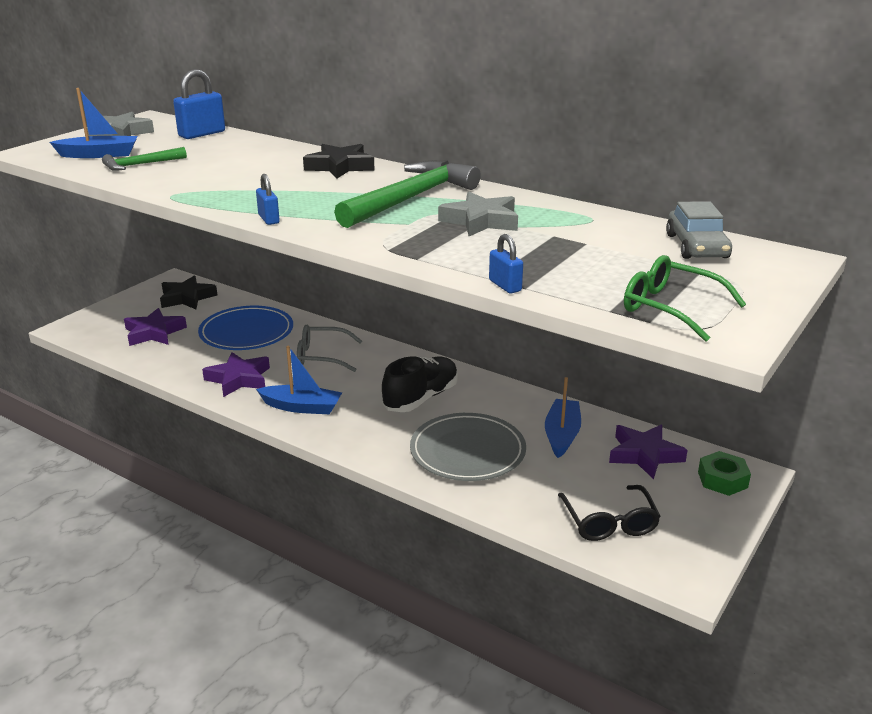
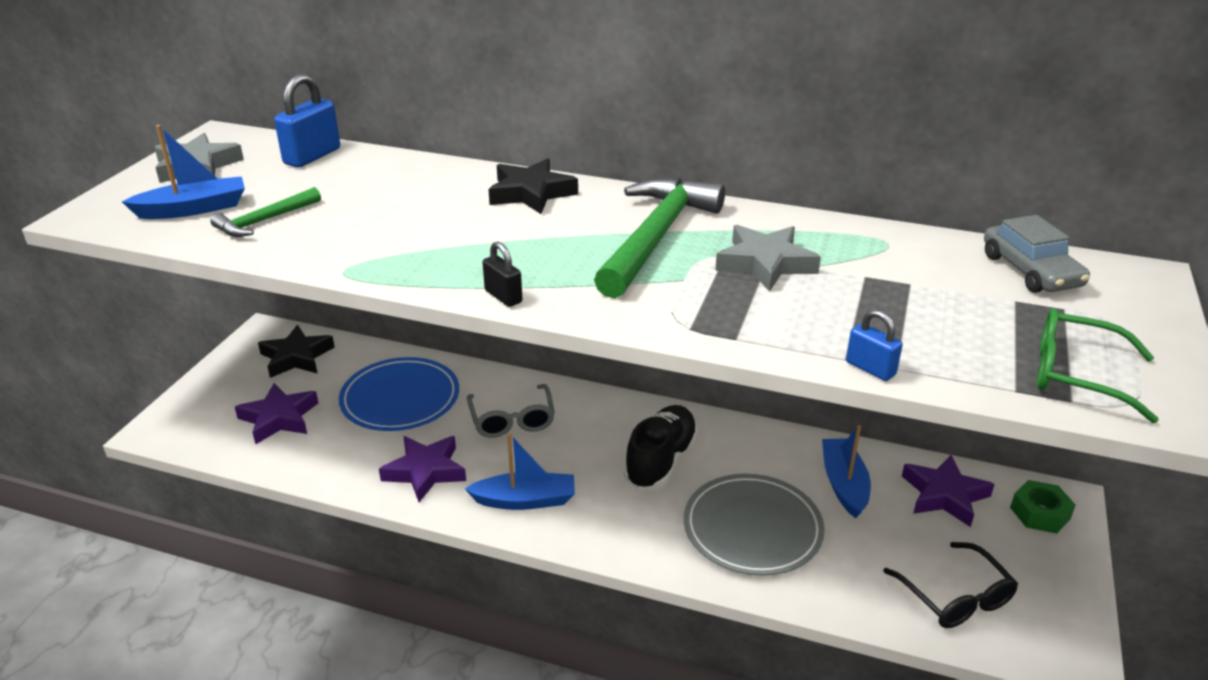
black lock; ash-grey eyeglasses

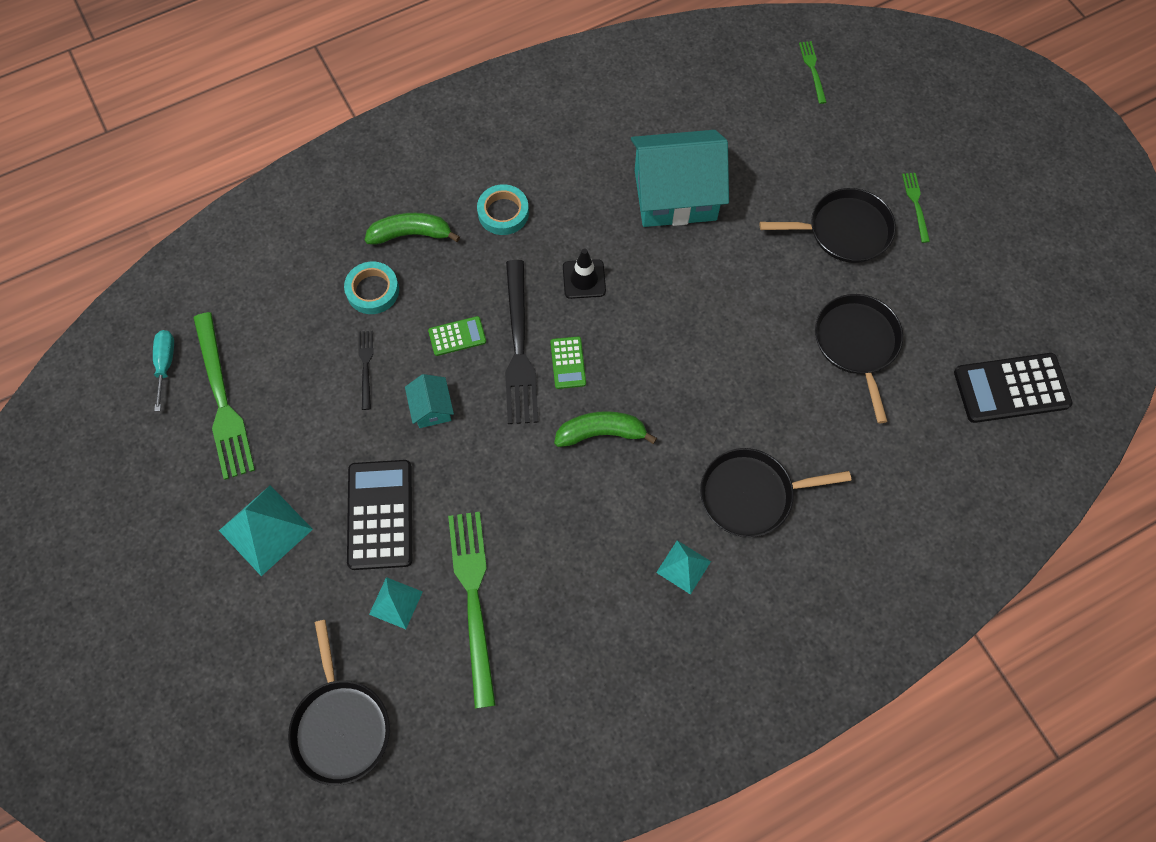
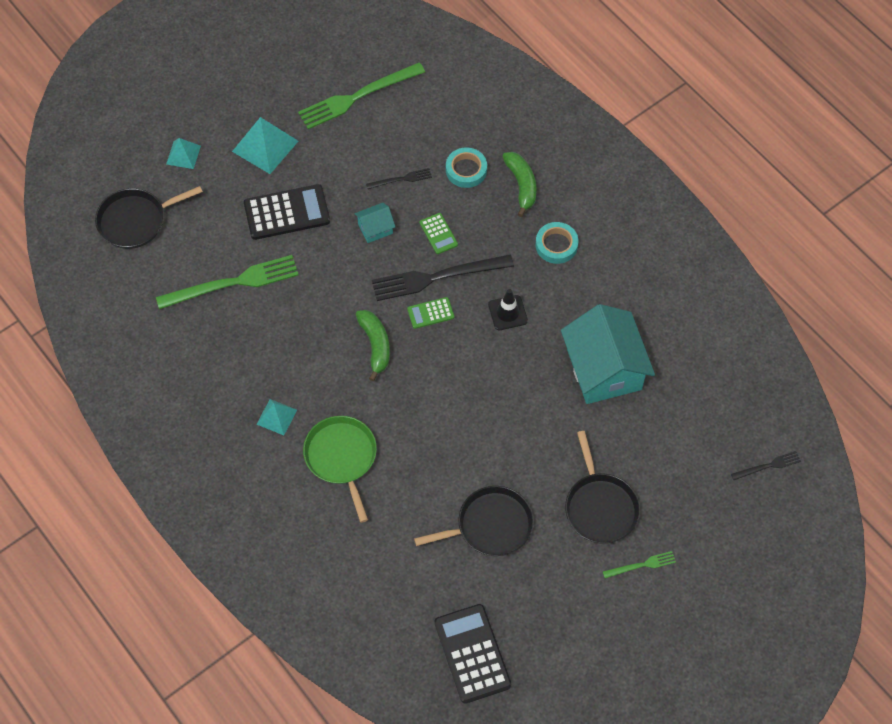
teal flat screwdriver; teal solid pyramid (no. 1 from left); emerald skillet; black table fork (no. 3 from left)

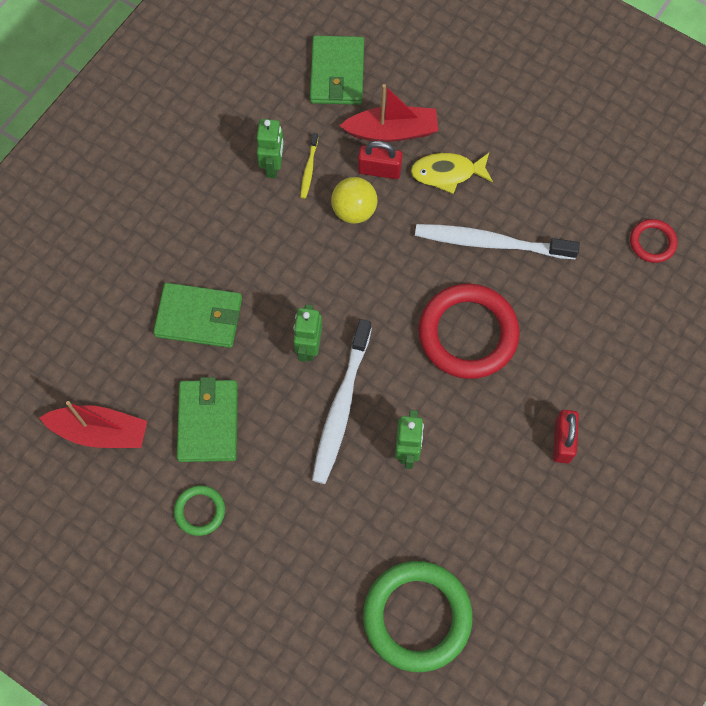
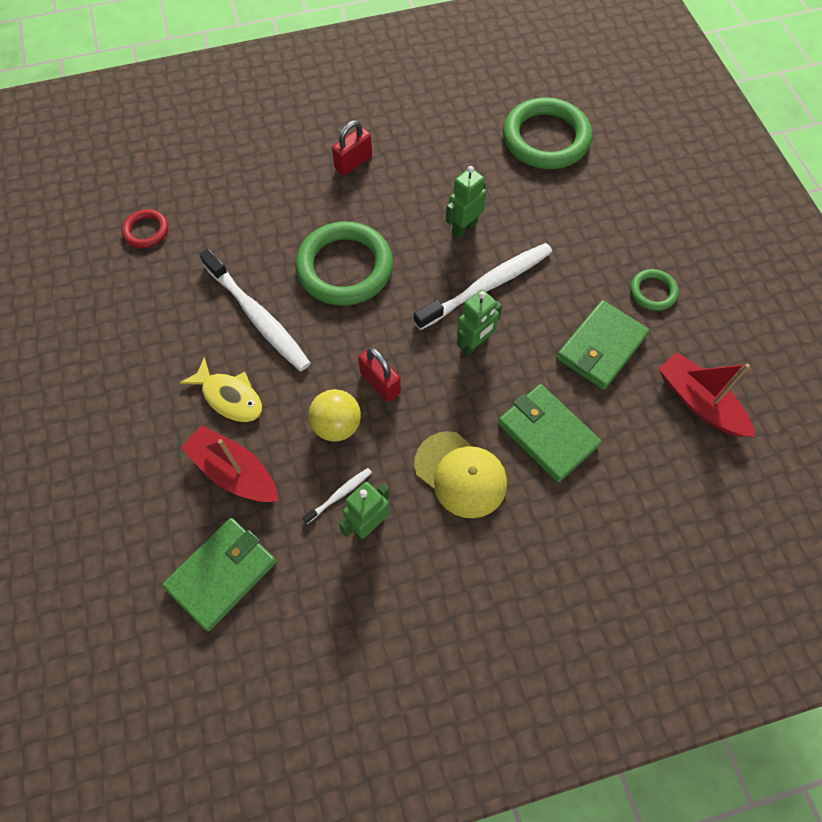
golden cap; red lock (no. 2 from left); white tooth brush (no. 2 from left); emerald torus (no. 1 from left)

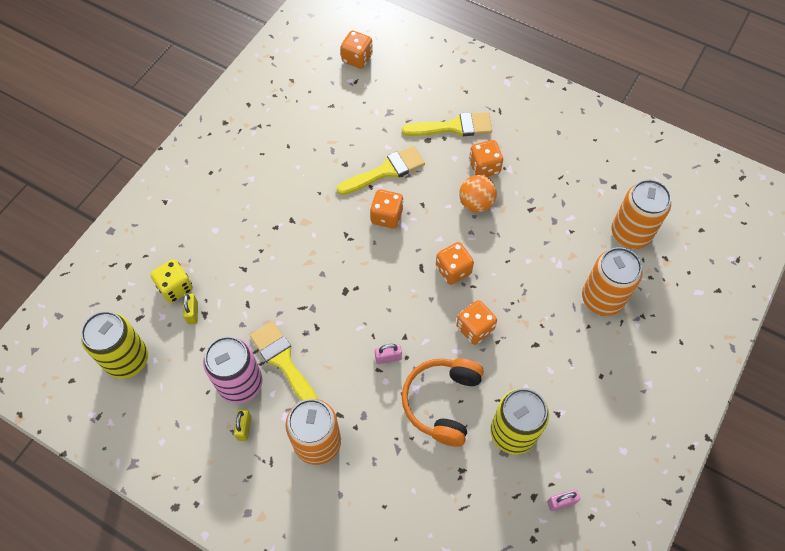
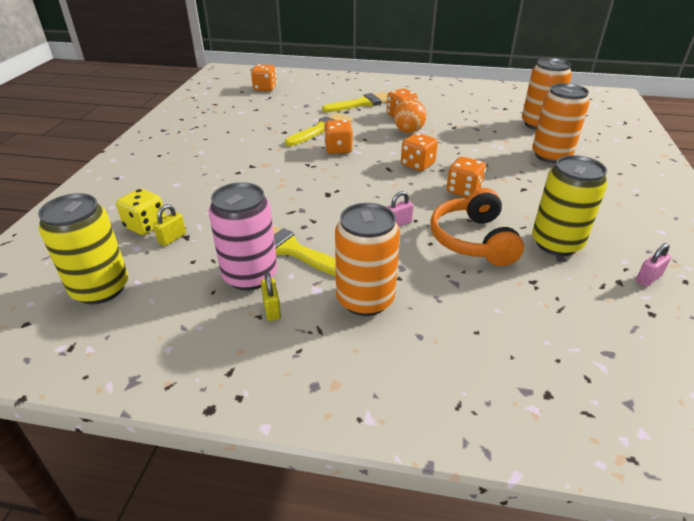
golden lock (no. 1 from left)

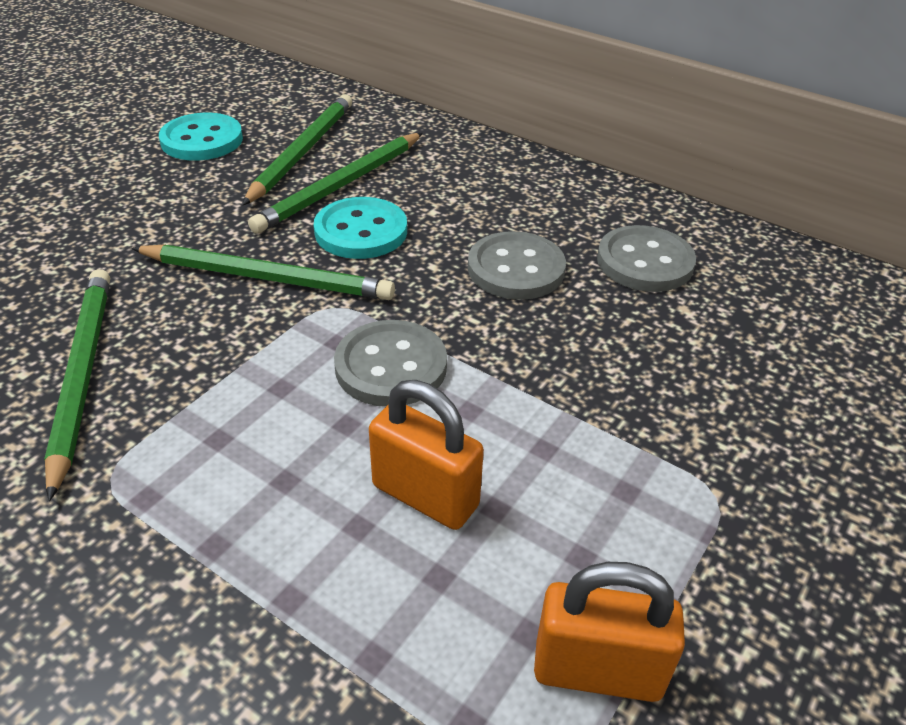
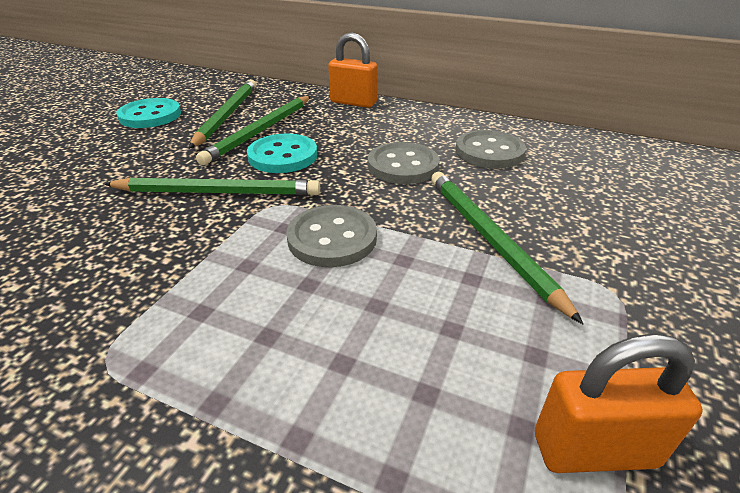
emerald lead pencil (no. 4 from left); orange lock (no. 1 from left)

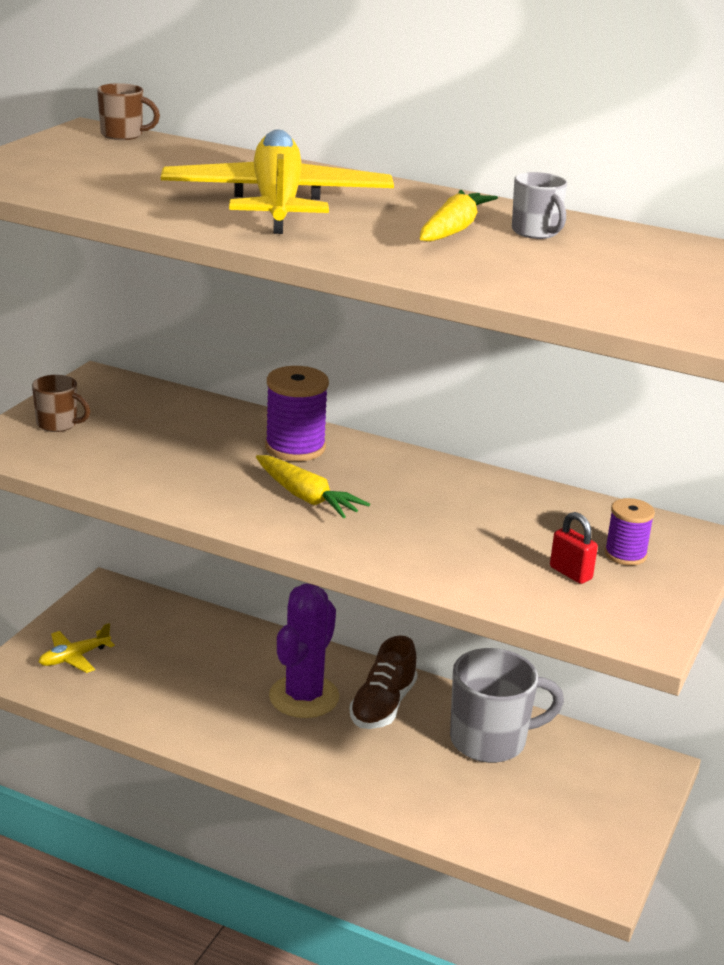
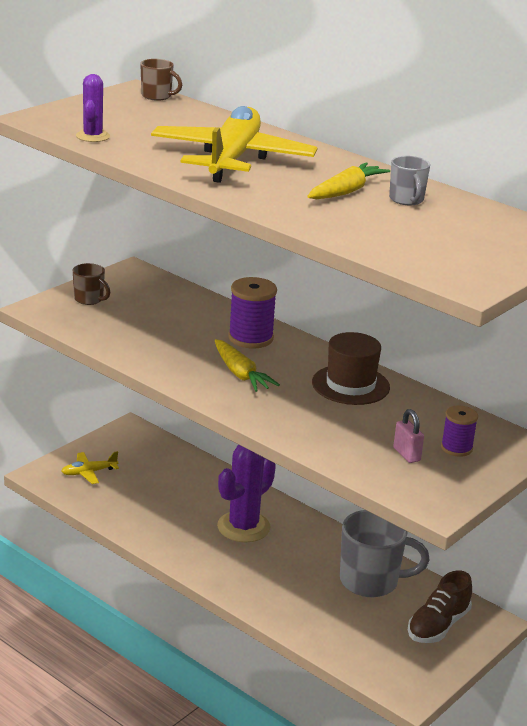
royal purple prickly plant (no. 1 from left); russet top hat; russet lace-up shoe; rosy lock

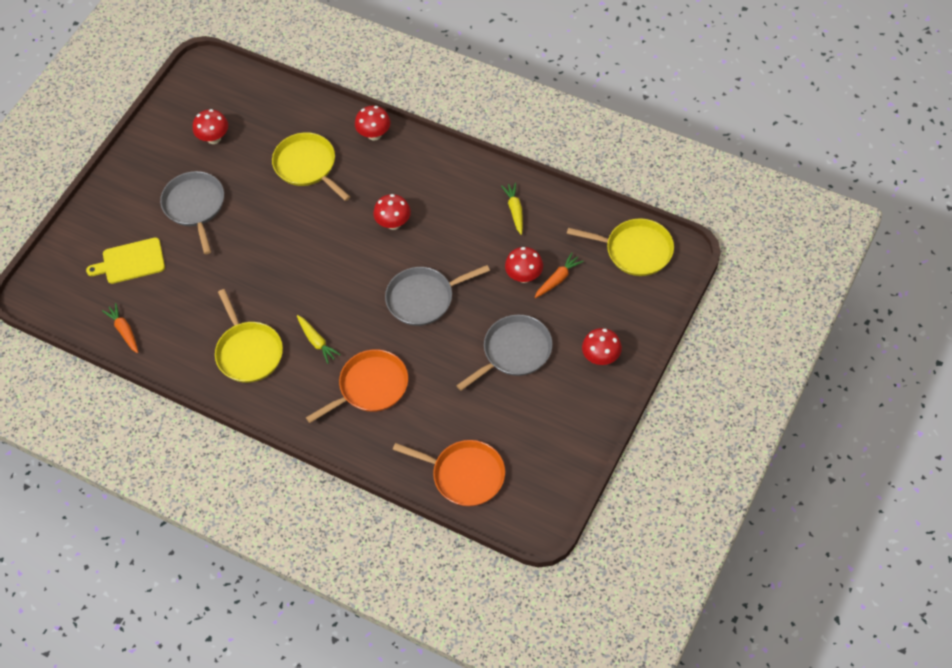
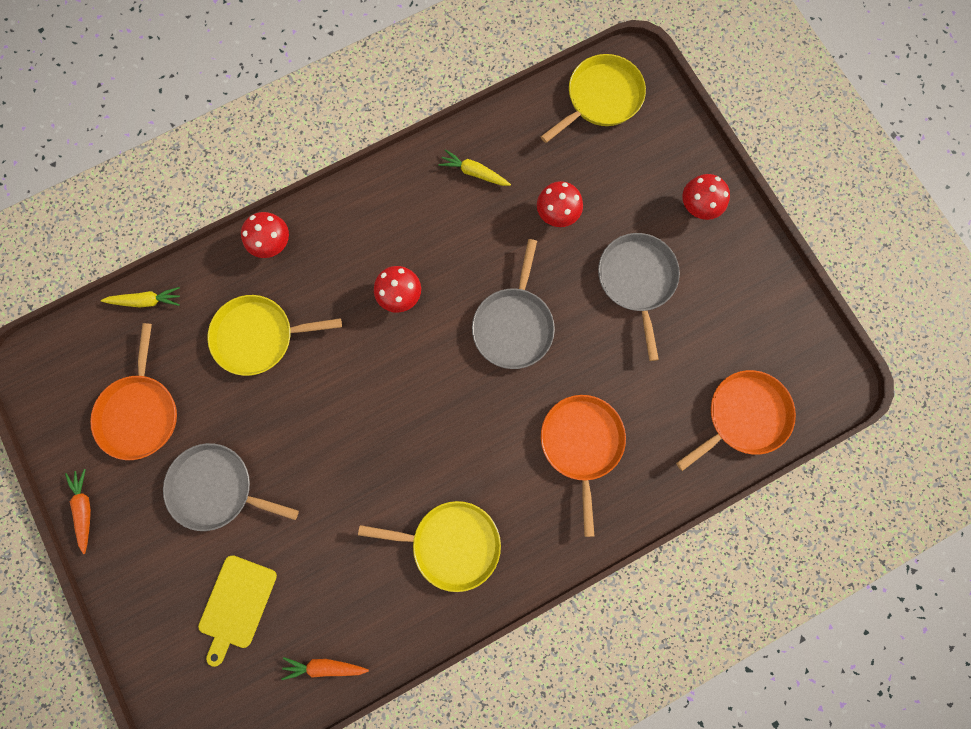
golden toy carrot (no. 1 from left); orange toy carrot (no. 1 from left); orange skillet (no. 1 from left)

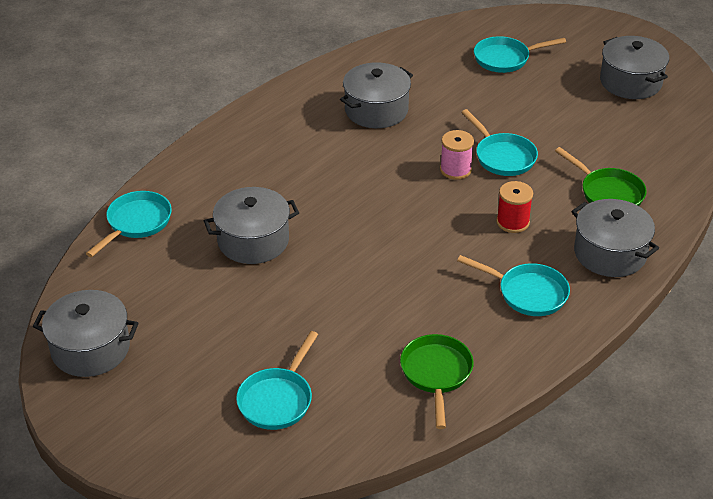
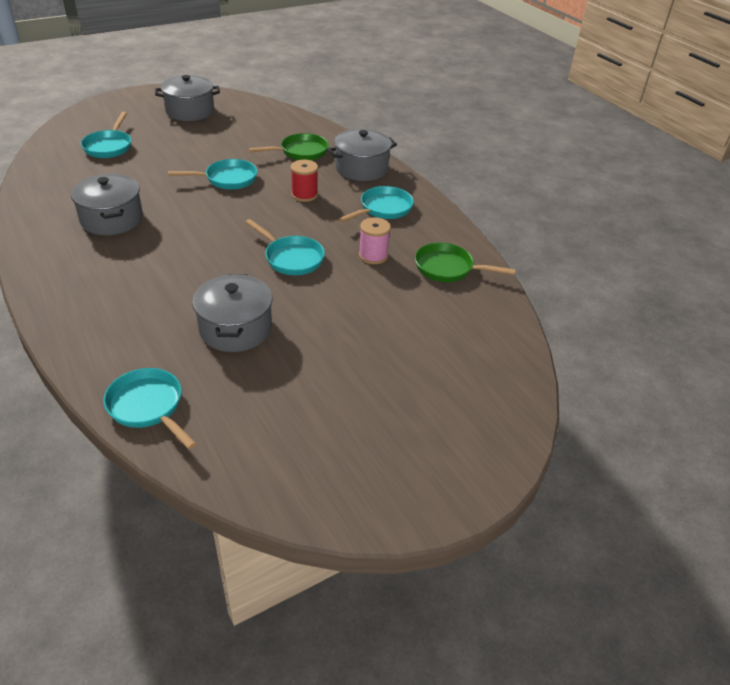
ash-grey stockpot (no. 1 from left in the first image); teal skillet (no. 4 from left); rosy bobbin

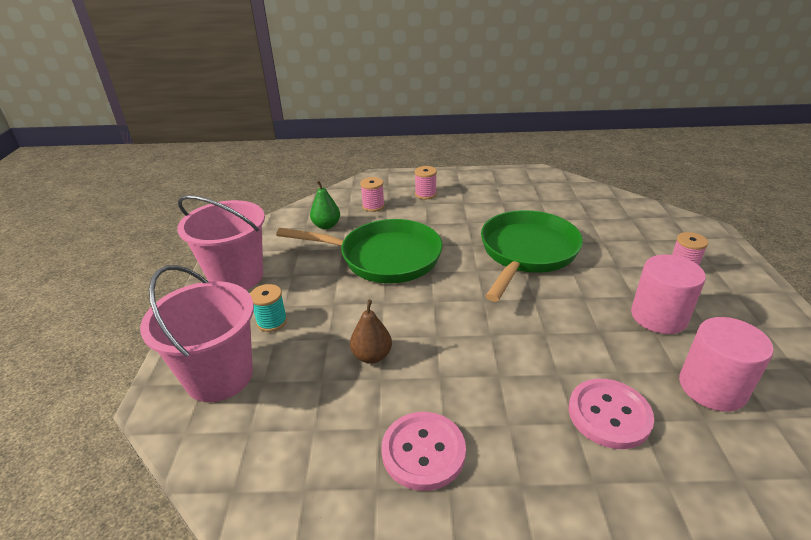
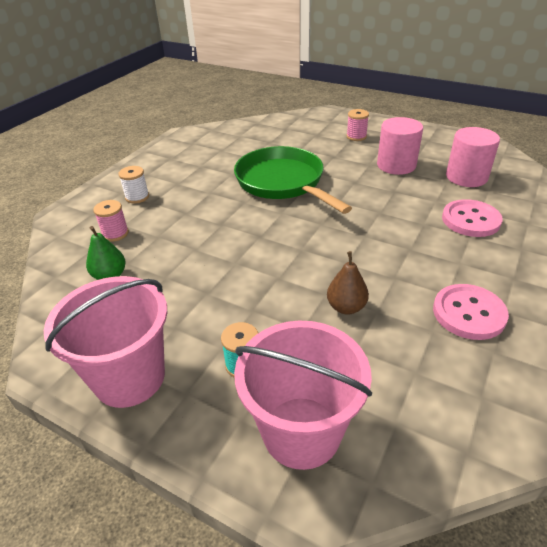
emerald skillet (no. 1 from left in the first image); white bobbin

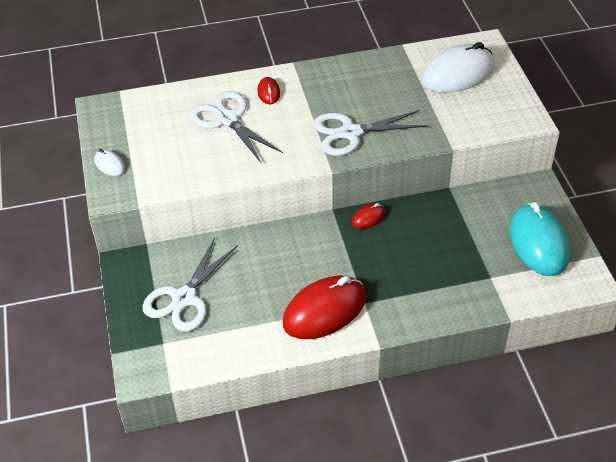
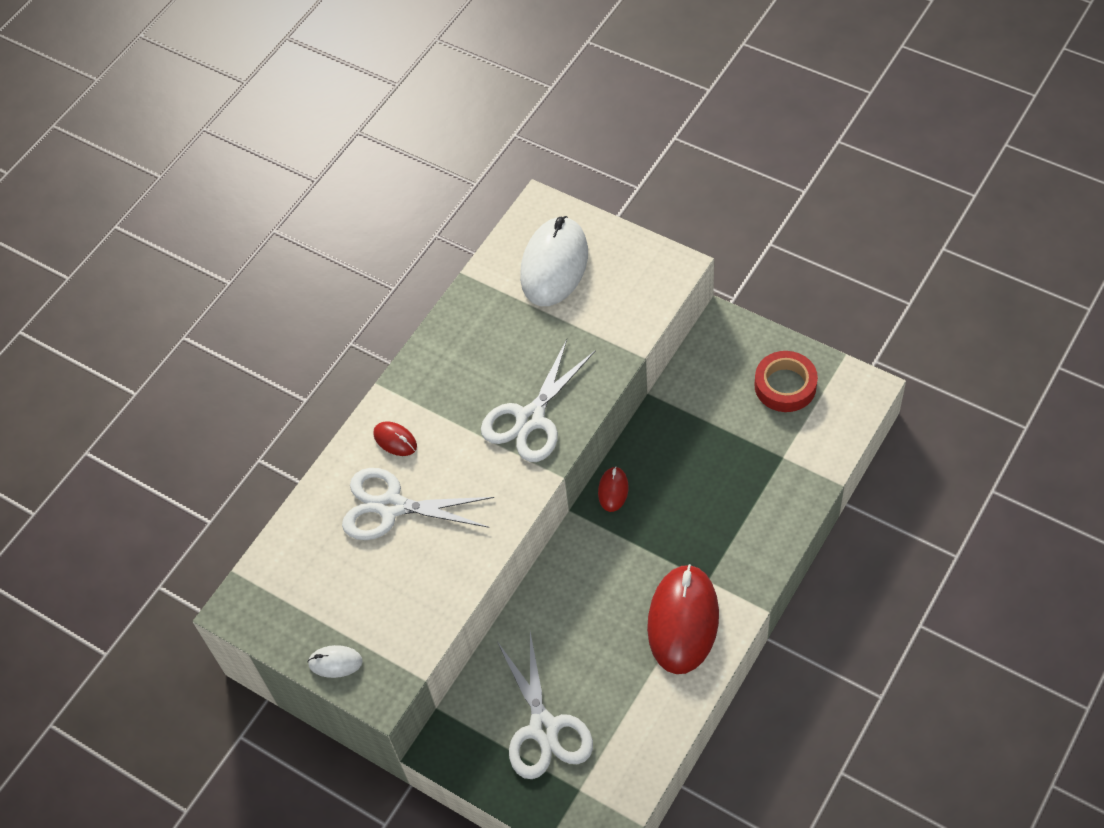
red roll of tape

